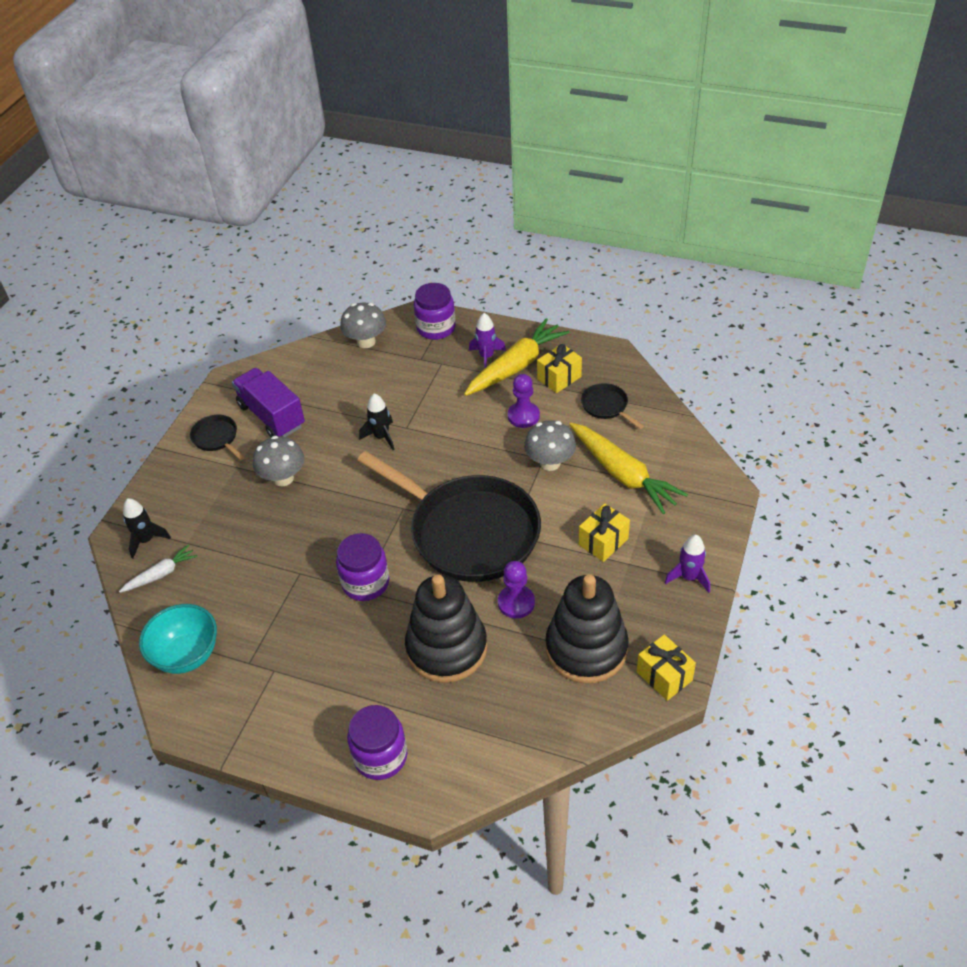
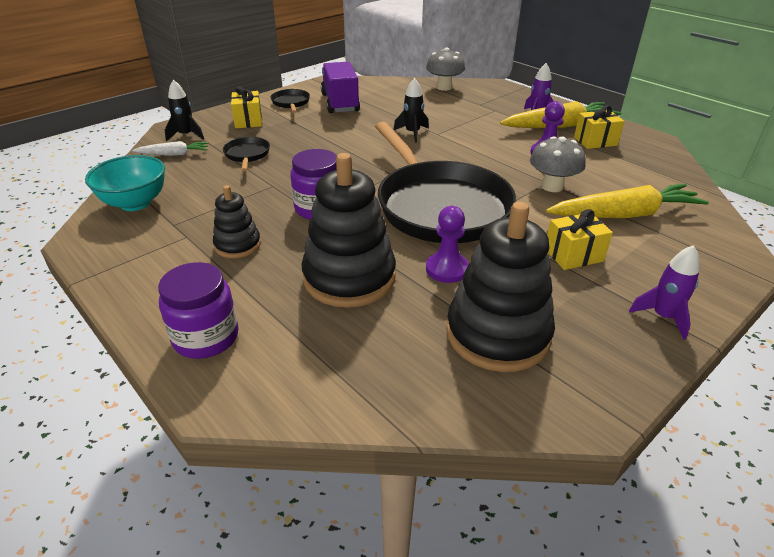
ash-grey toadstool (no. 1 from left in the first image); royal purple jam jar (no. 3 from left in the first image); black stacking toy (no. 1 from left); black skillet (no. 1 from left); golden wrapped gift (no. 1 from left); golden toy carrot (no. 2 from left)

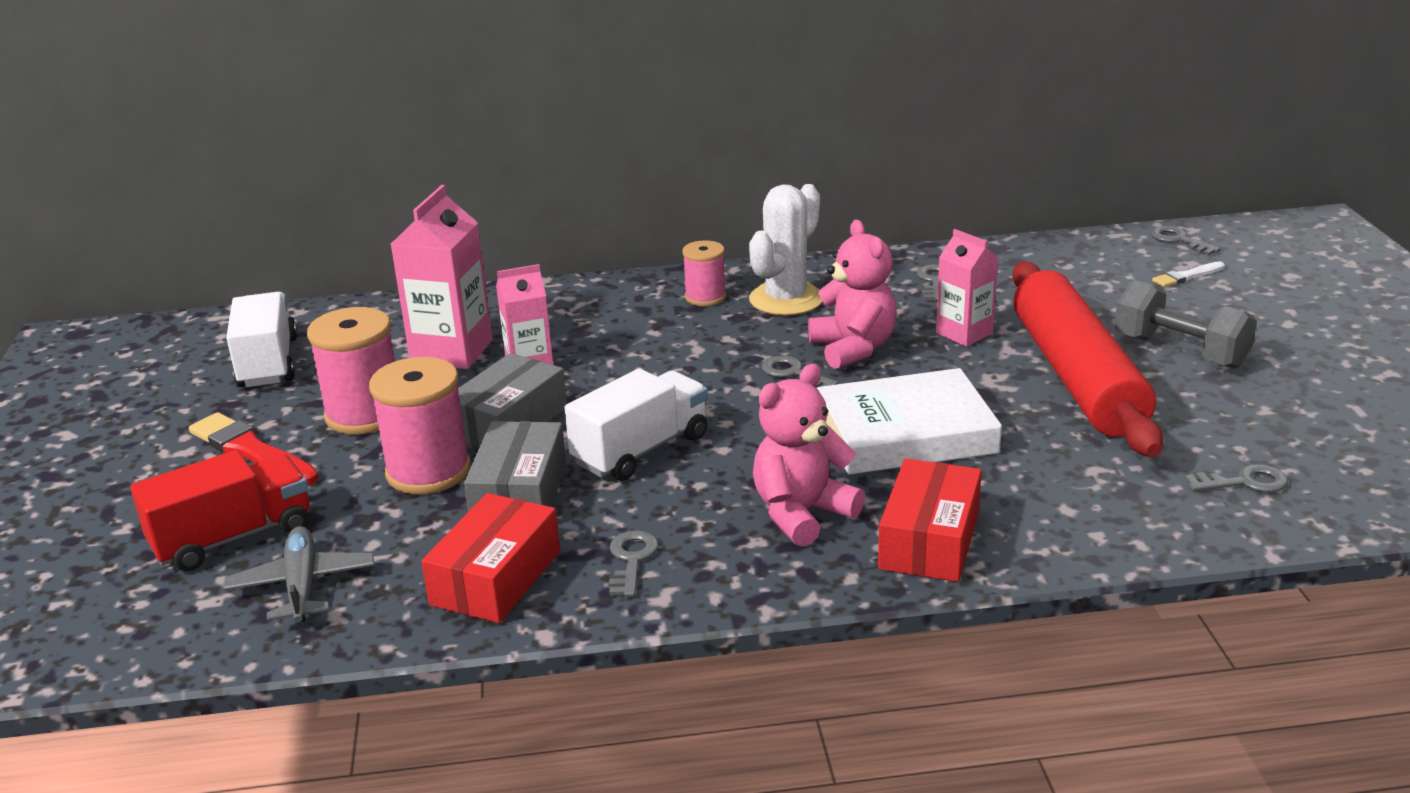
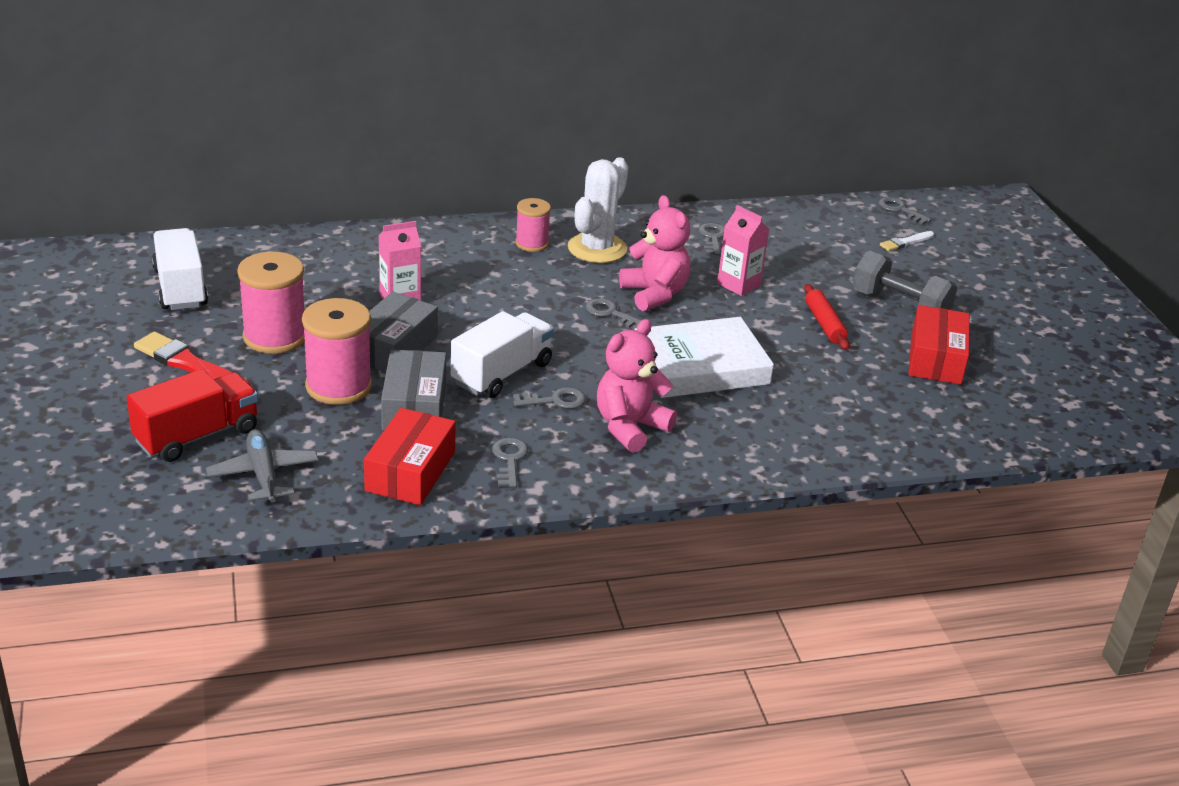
rosy juice carton (no. 1 from left in the first image); red package (no. 2 from left); ash-grey door key (no. 2 from left); red pastry roller

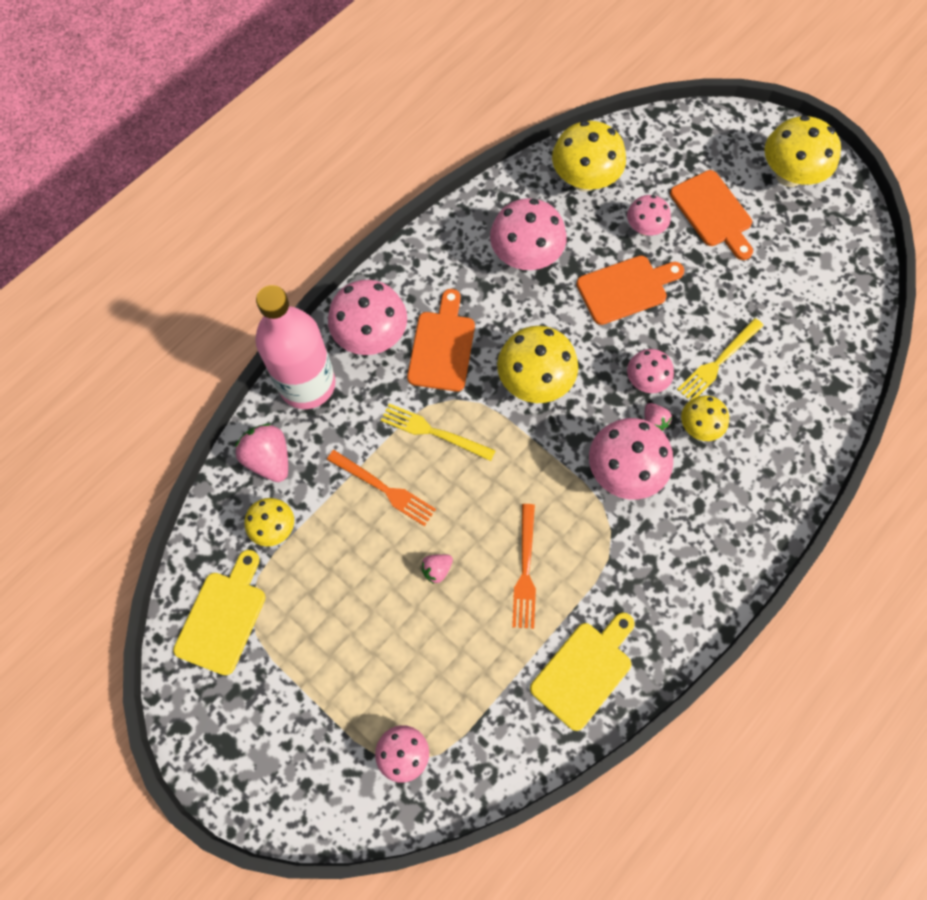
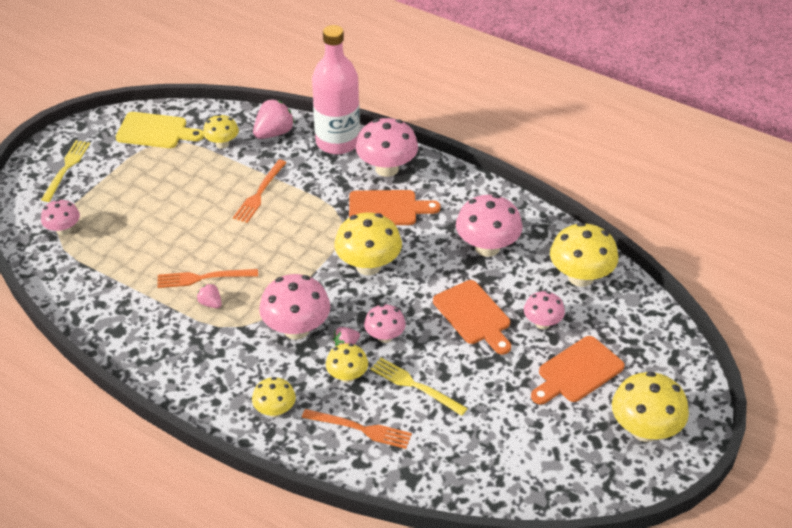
golden cutting board (no. 2 from left in the first image); golden toadstool (no. 2 from left); orange table fork (no. 3 from left); golden table fork (no. 1 from left); rosy toy strawberry (no. 1 from left)

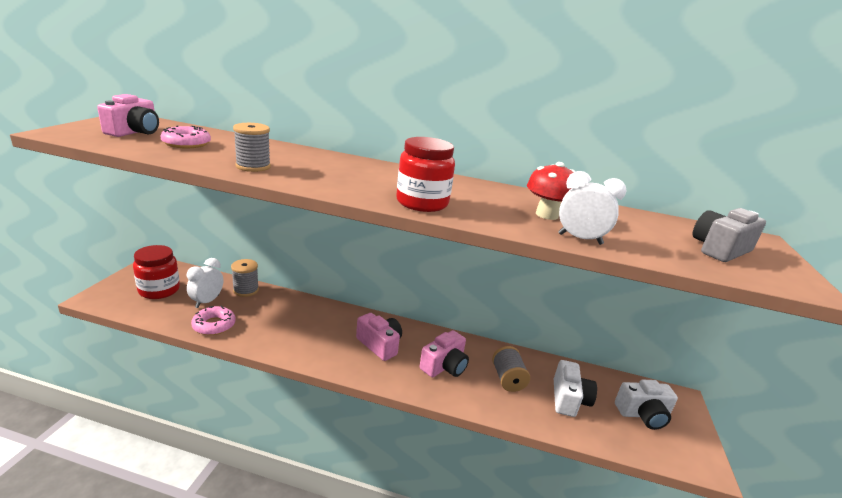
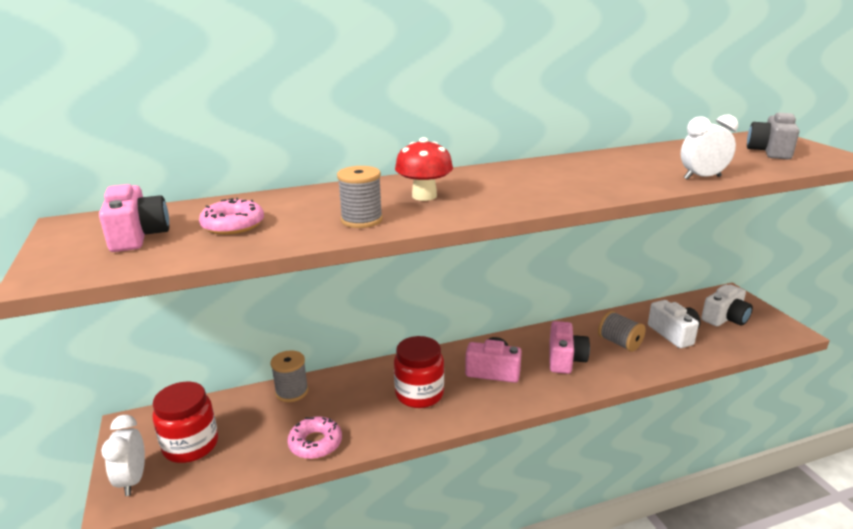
white bedside clock (no. 1 from left); red jam jar (no. 2 from left); red toadstool

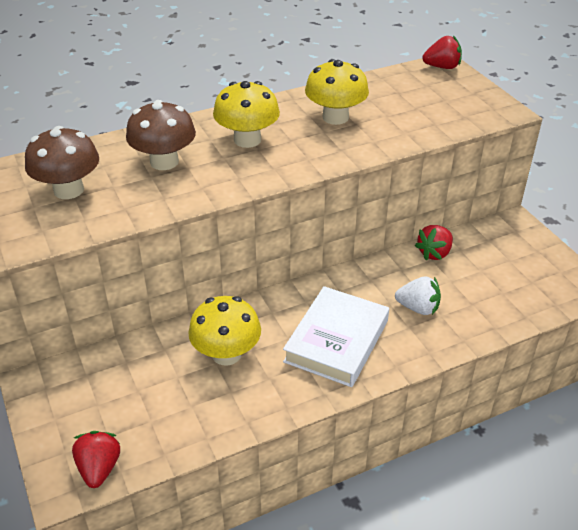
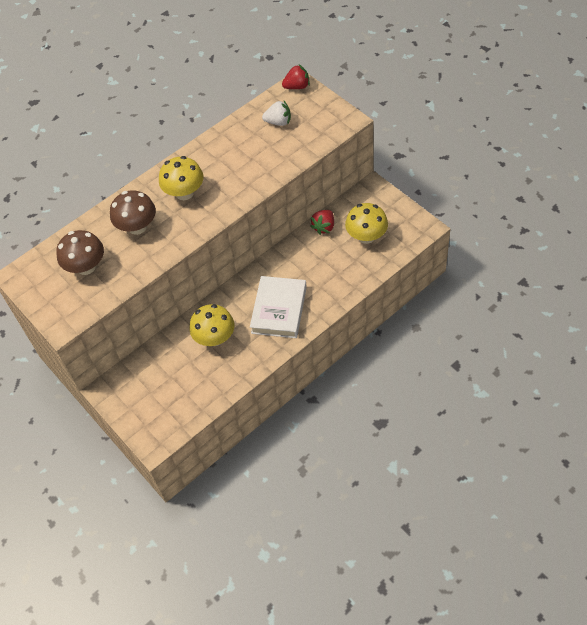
red toy strawberry (no. 1 from left in the first image); golden toadstool (no. 3 from left); white toy strawberry

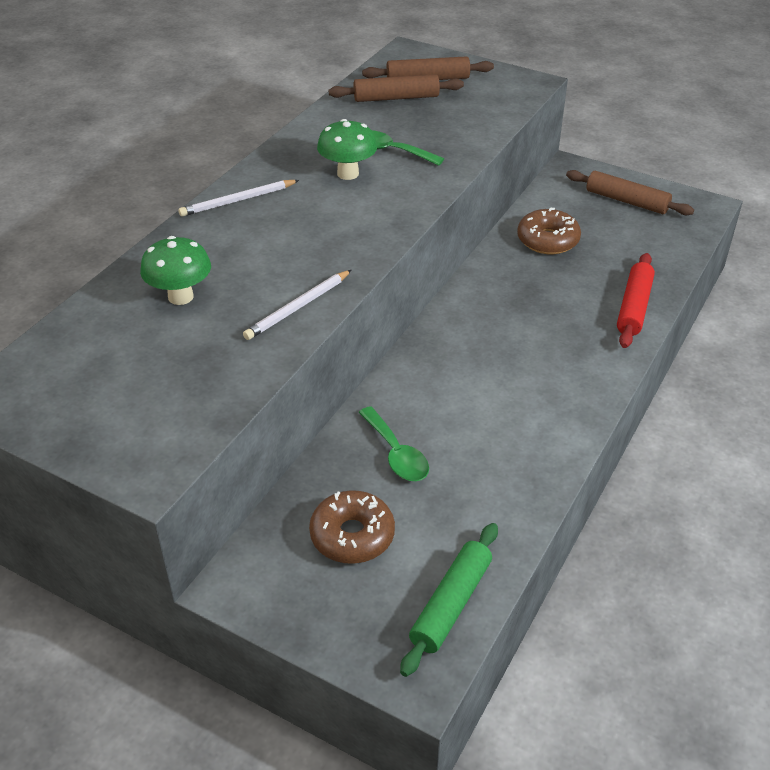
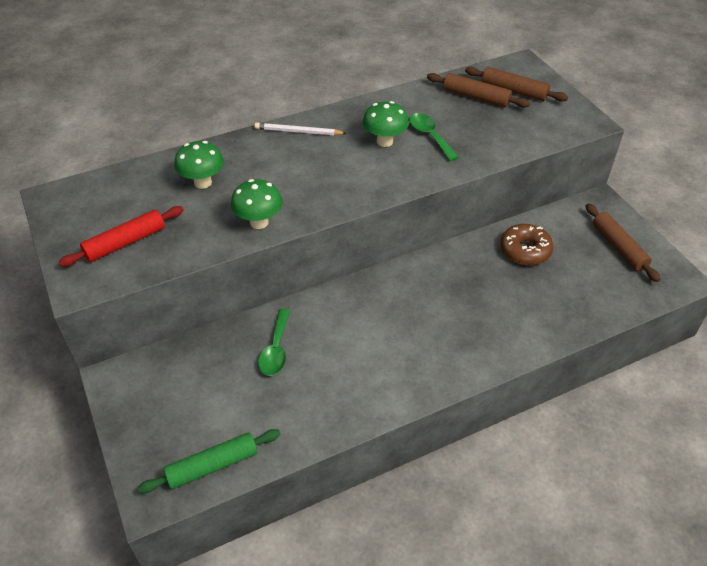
russet donut (no. 1 from left in the first image); red pastry roller; emerald toadstool (no. 2 from left)

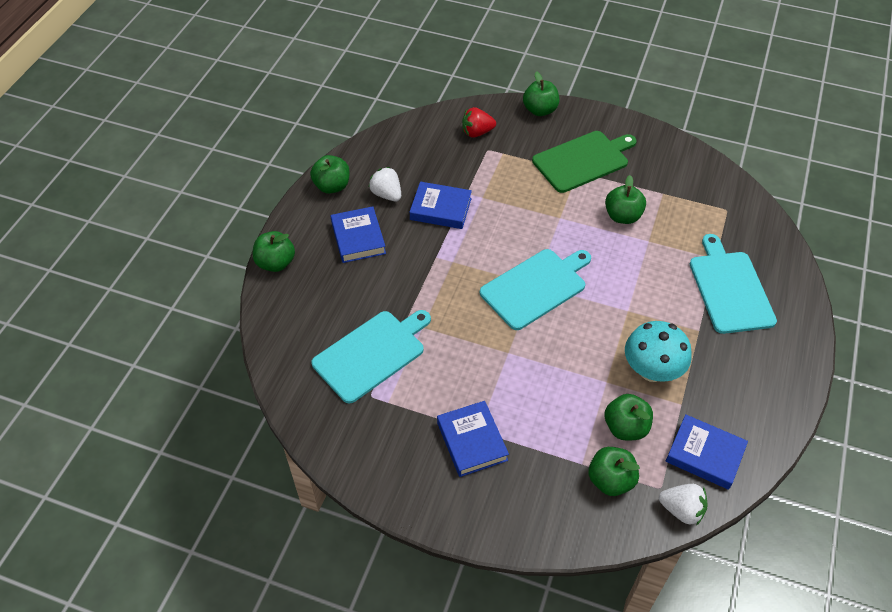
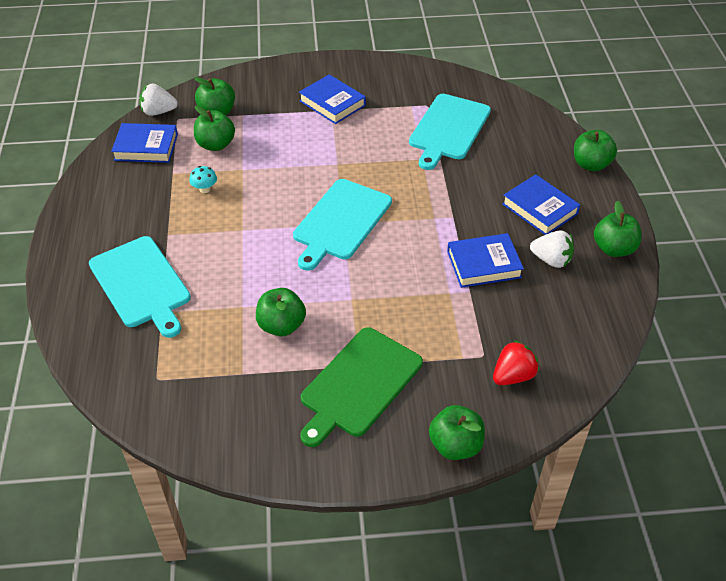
teal toadstool

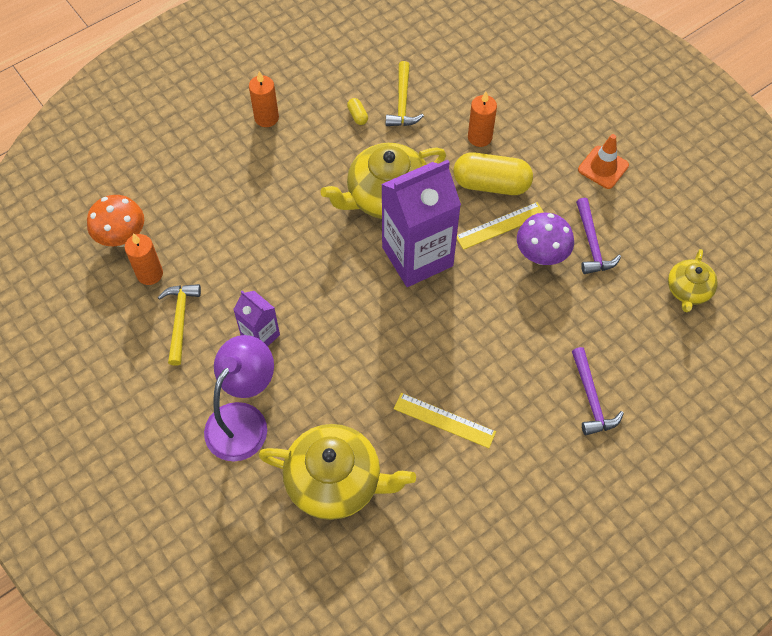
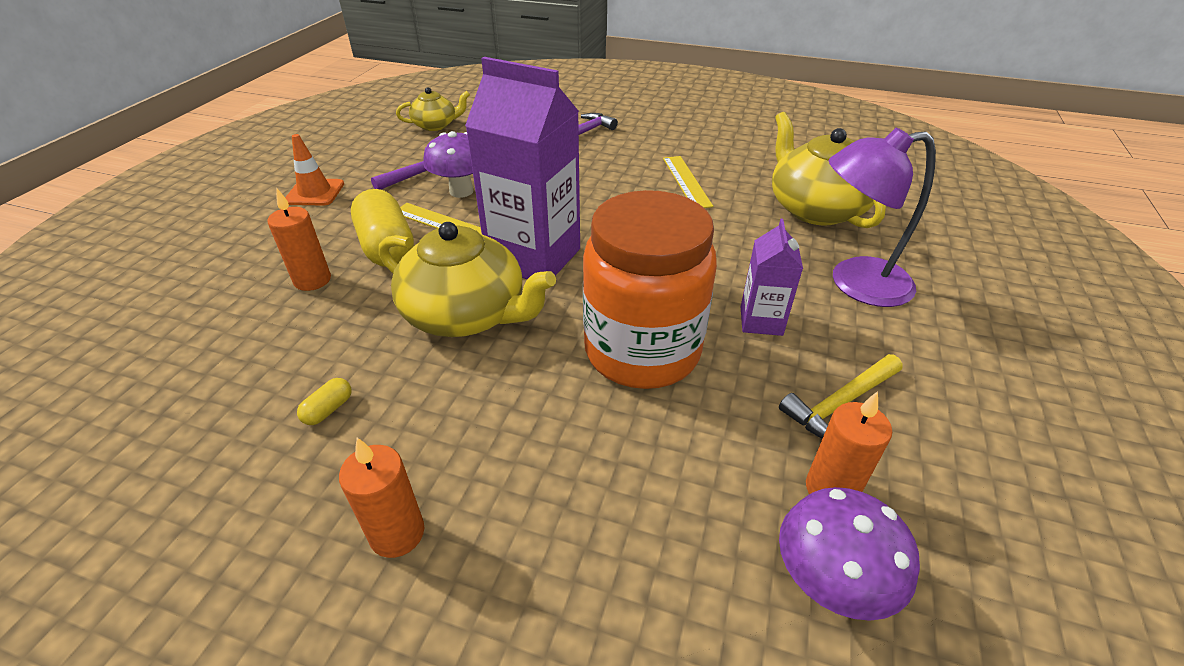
golden hammer (no. 2 from left in the first image); orange jam jar; royal purple toadstool (no. 2 from left)

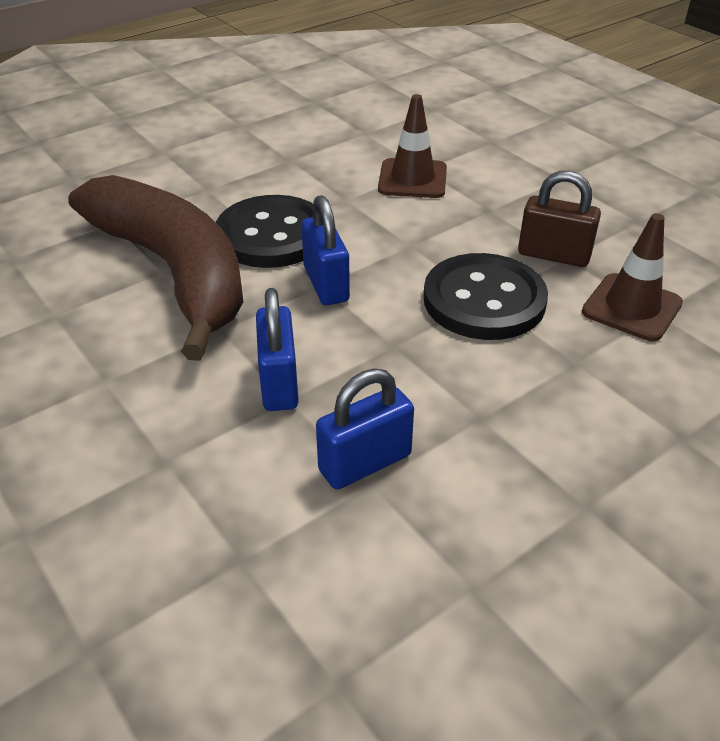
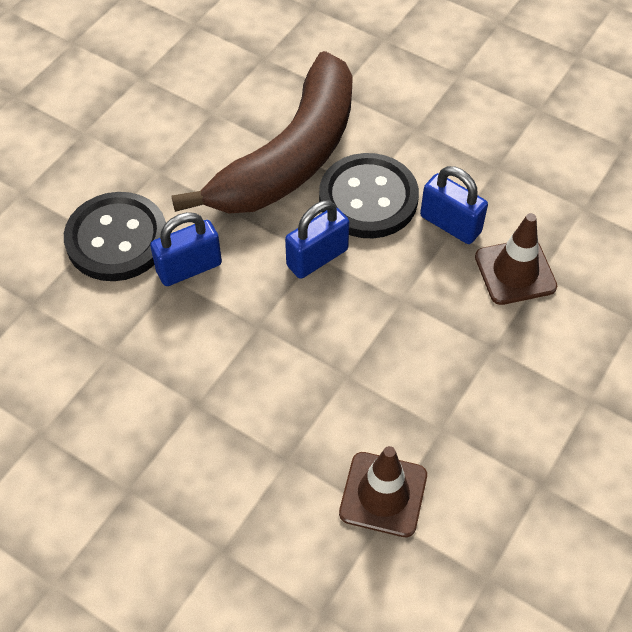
russet lock; cobalt lock (no. 3 from left); black sewing button (no. 1 from left)

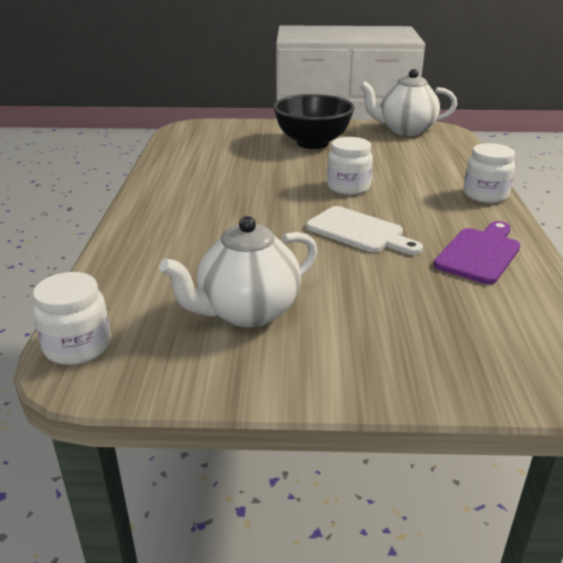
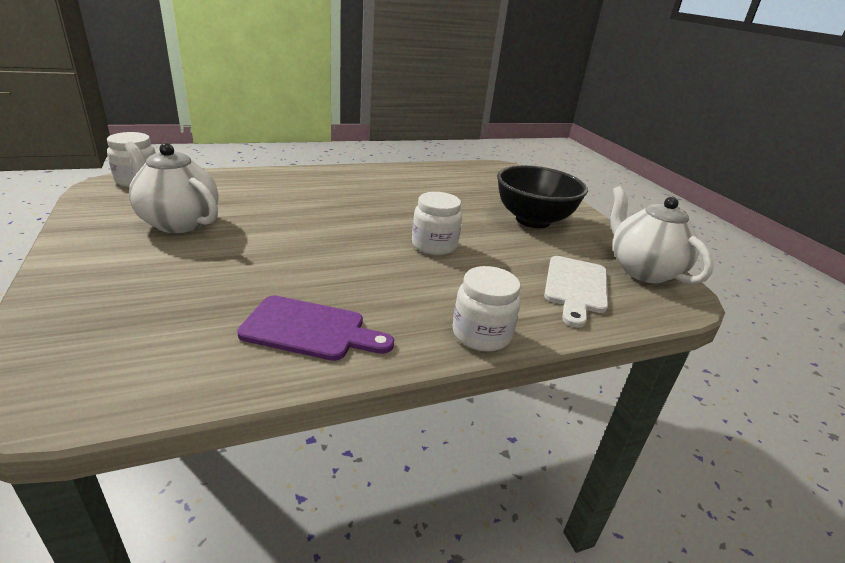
white cutting board

